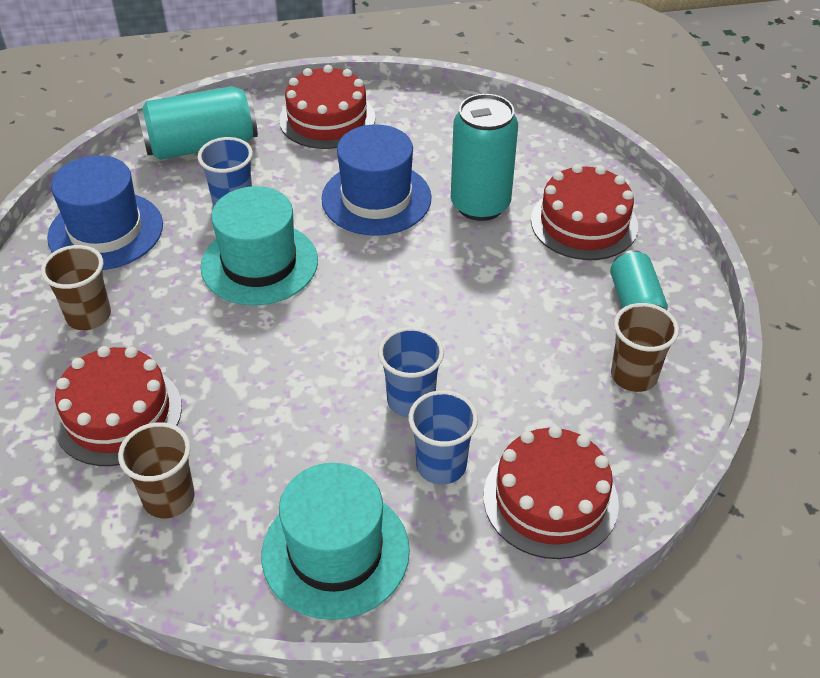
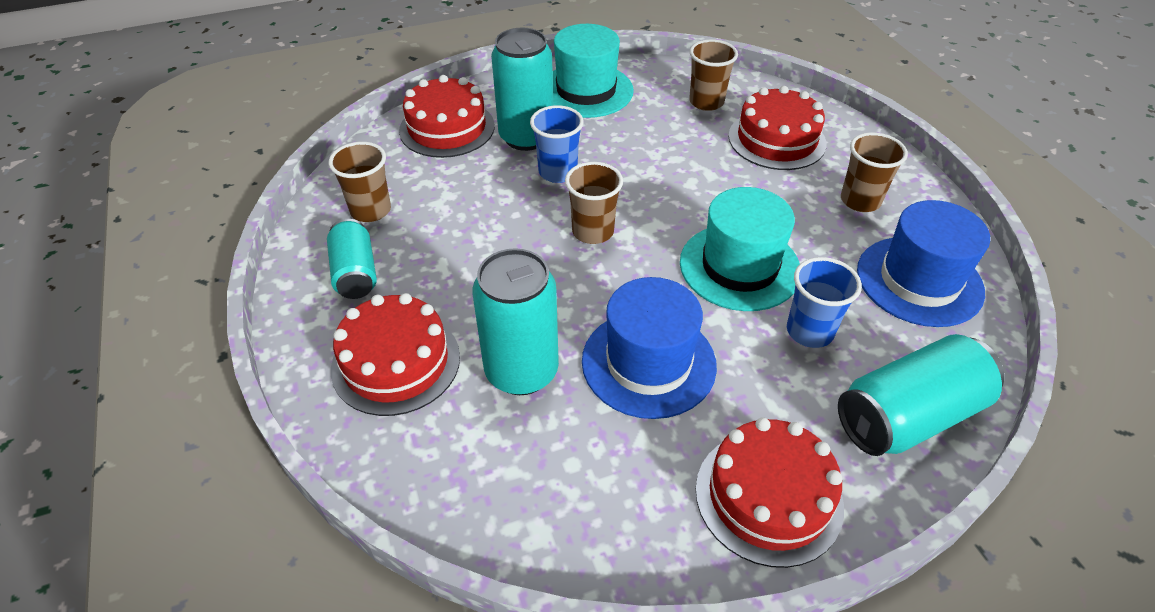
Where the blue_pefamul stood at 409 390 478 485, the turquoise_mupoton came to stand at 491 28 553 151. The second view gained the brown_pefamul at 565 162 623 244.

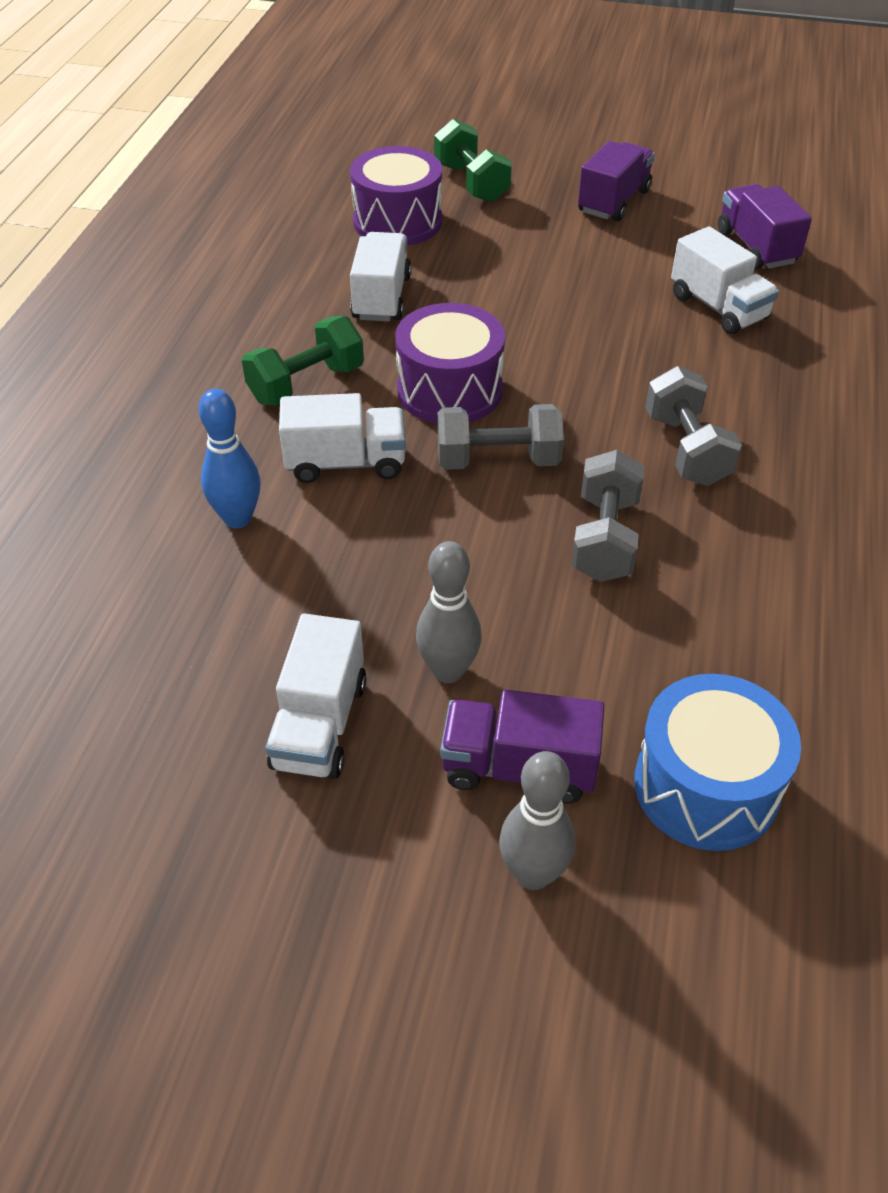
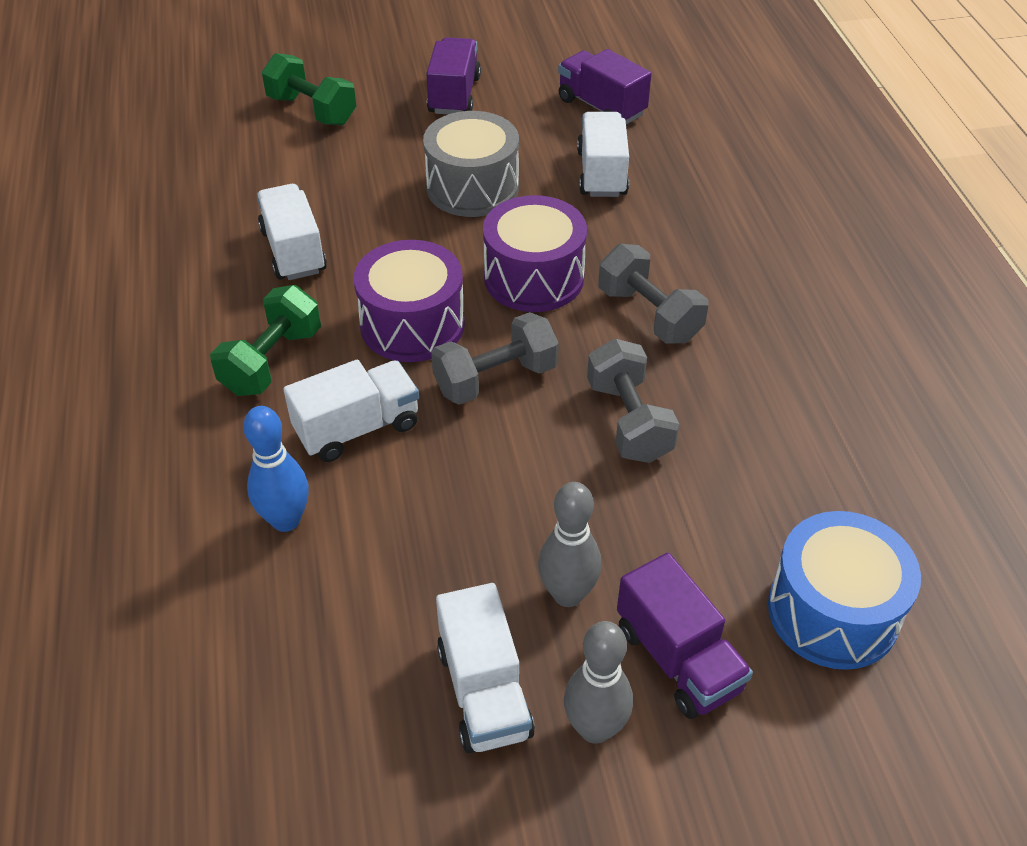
The second view gained the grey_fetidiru at 423 111 519 217. The purple_fetidiru ended up elsewhere, having gone from 350 146 442 246 to 483 195 587 312. The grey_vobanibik ended up elsewhere, having gone from 499 751 575 890 to 564 621 633 744. The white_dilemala at 671 226 779 334 ended up facing another way, 120 degrees counterclockwise from before. The purple_dilemala at 441 690 605 803 ended up facing another way, 105 degrees counterclockwise from before.

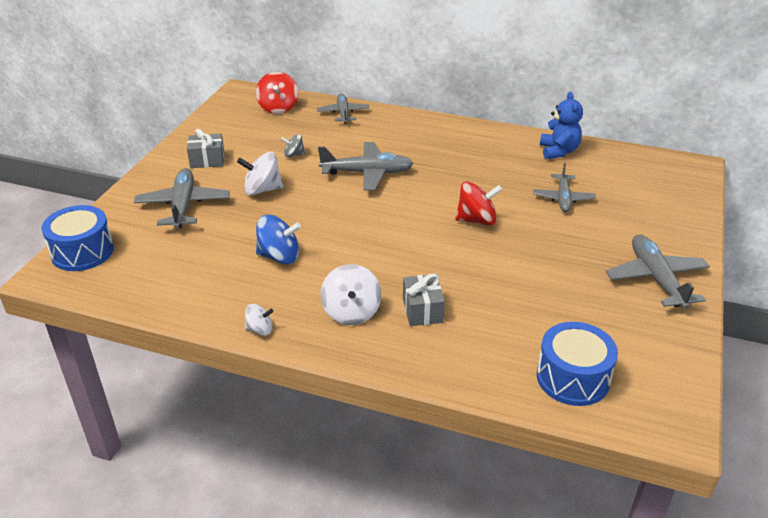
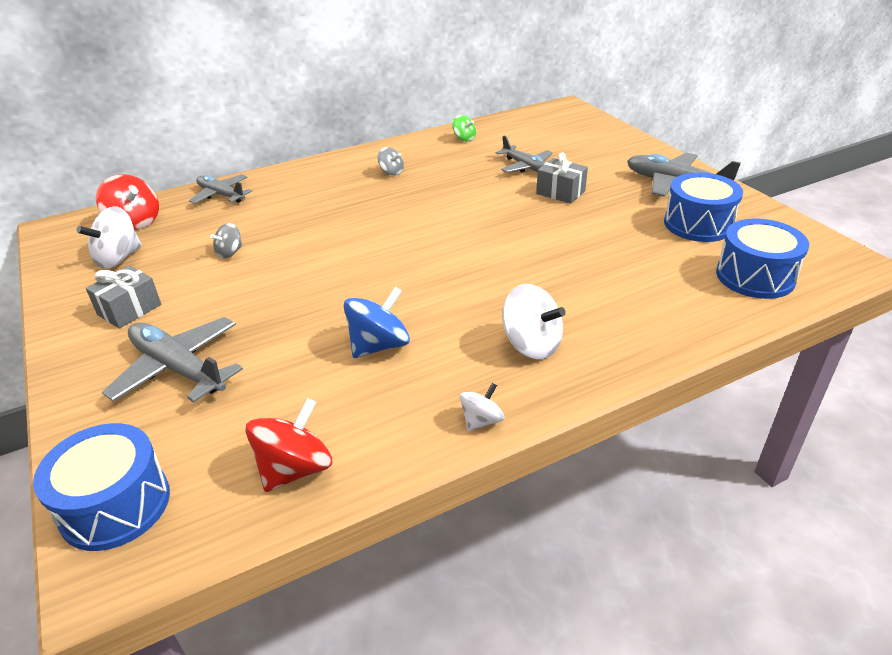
The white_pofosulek ended up elsewhere, having gone from 237 152 283 195 to 76 206 142 269. The red_pofosulek ended up elsewhere, having gone from 455 181 503 225 to 246 398 332 492. The second view gained the grey_pofosulek at 378 147 404 176. Where the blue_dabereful stood at 540 92 583 159, the green_pofosulek came to stand at 452 115 476 141. The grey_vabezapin ended up elsewhere, having gone from 403 274 445 326 to 536 152 588 204. The second view gained the blue_fetidiru at 664 173 743 242. The second view lost the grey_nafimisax at 318 142 414 190.

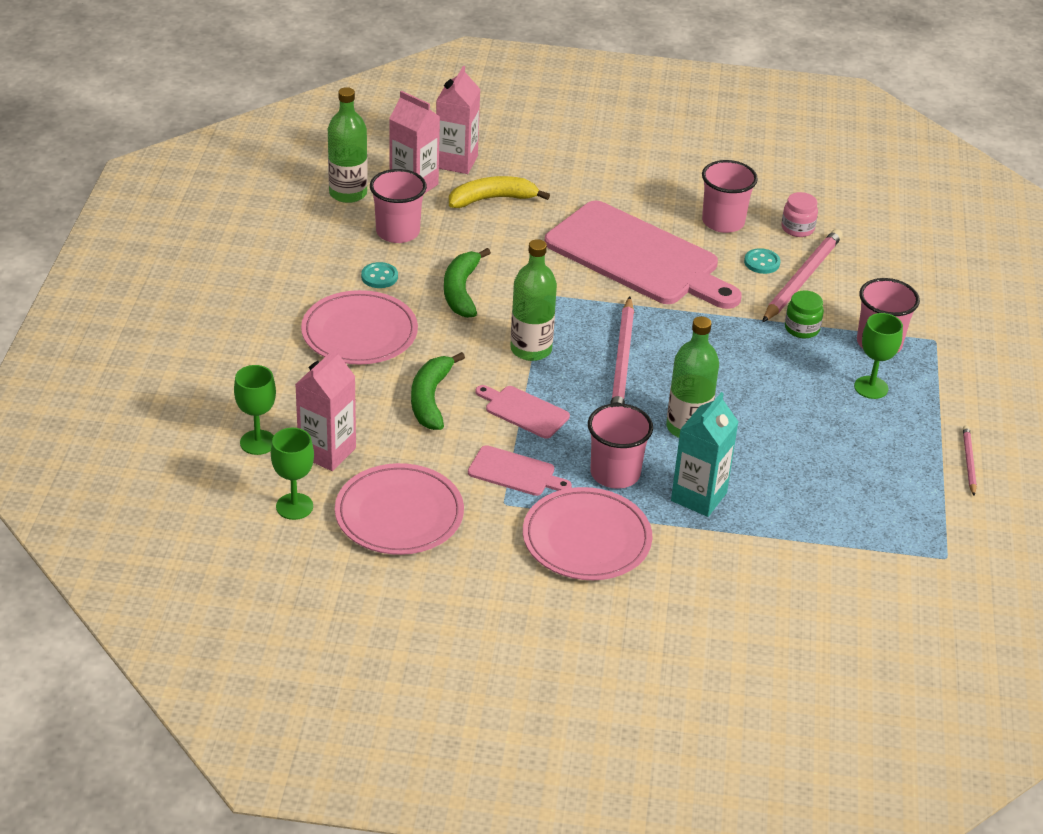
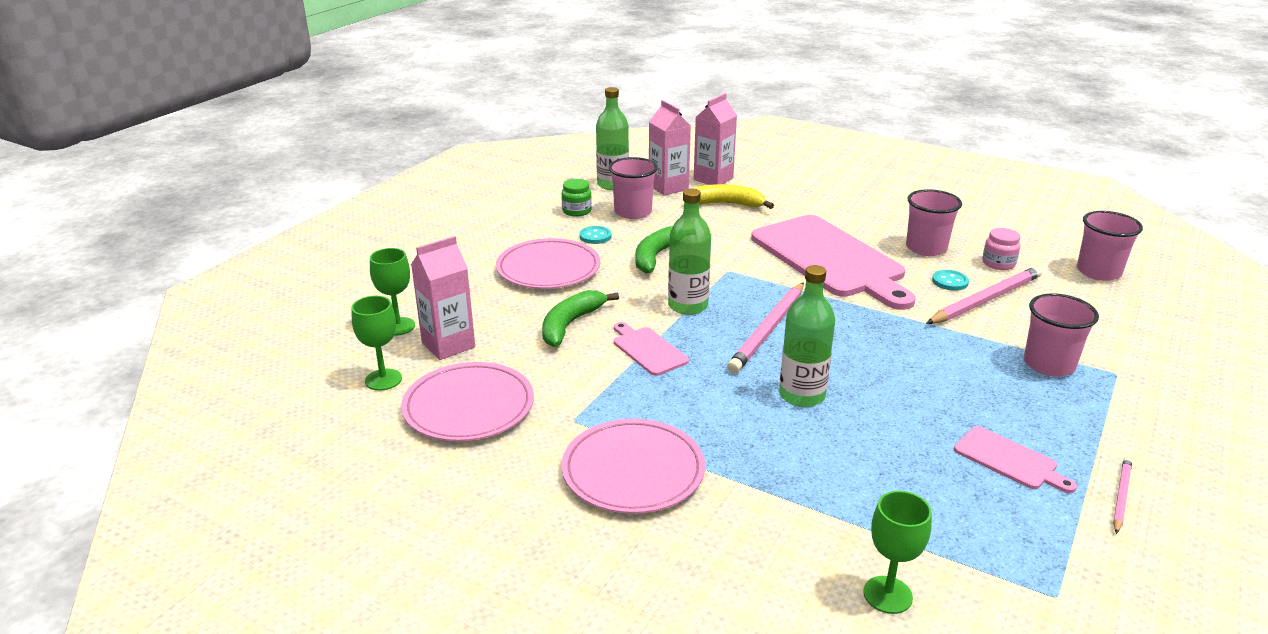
The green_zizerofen ended up elsewhere, having gone from 785 290 824 338 to 562 179 592 217. The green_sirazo ended up elsewhere, having gone from 854 313 903 399 to 863 491 932 614. The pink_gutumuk ended up elsewhere, having gone from 468 445 572 496 to 954 426 1077 493. The pink_pefamul ended up elsewhere, having gone from 588 403 653 489 to 1077 211 1143 281. The second view lost the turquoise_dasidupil at 671 392 738 517.

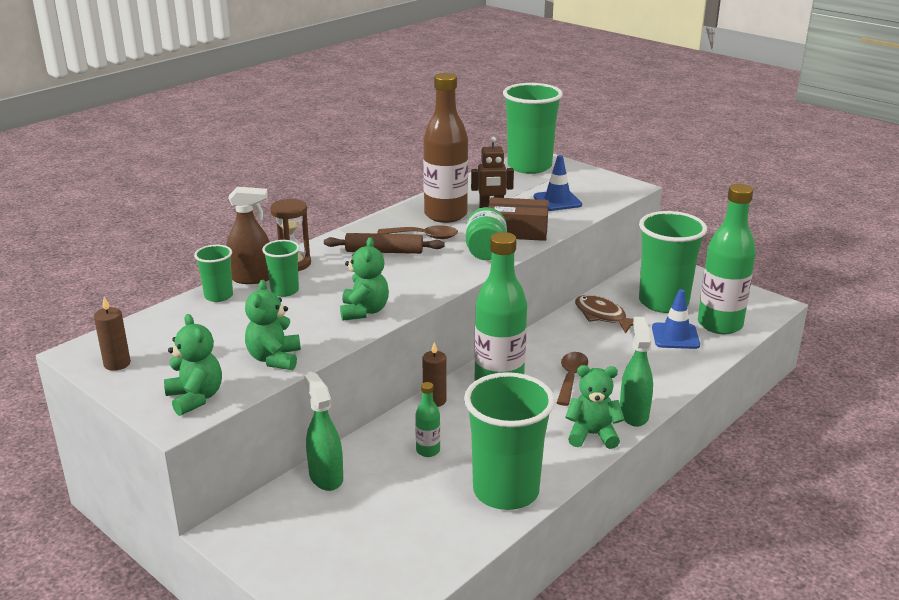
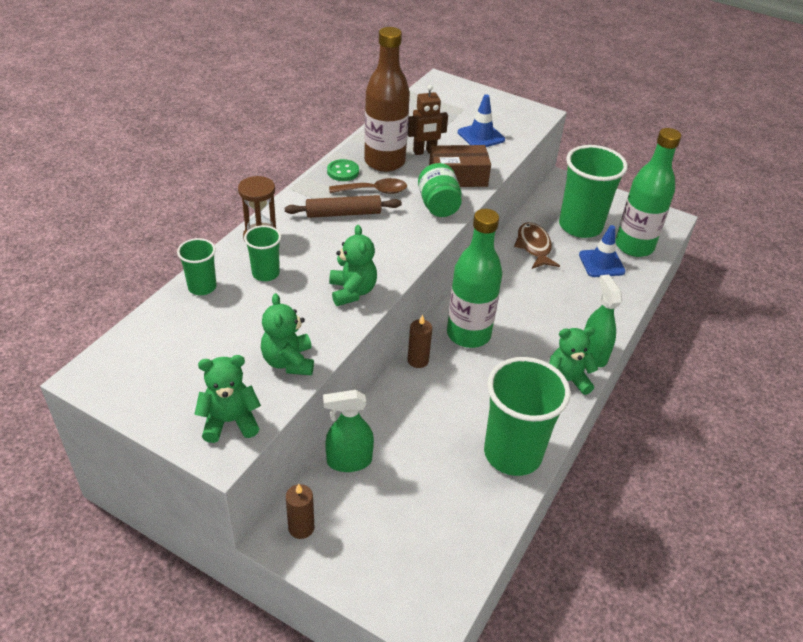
The green_dabereful at 164 314 222 416 ended up facing another way, 60 degrees counterclockwise from before. The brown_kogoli ended up elsewhere, having gone from 94 297 131 371 to 286 483 314 539. The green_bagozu at 304 372 343 491 ended up facing another way, 60 degrees counterclockwise from before. The second view gained the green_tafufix at 327 159 359 181. The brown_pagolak at 575 295 634 334 ended up facing another way, 45 degrees clockwise from before. The second view lost the brown_bagozu at 226 187 270 284. The second view lost the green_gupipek at 415 382 440 457. The second view lost the green_pefamul at 503 83 563 174. The second view lost the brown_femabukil at 557 352 588 406.

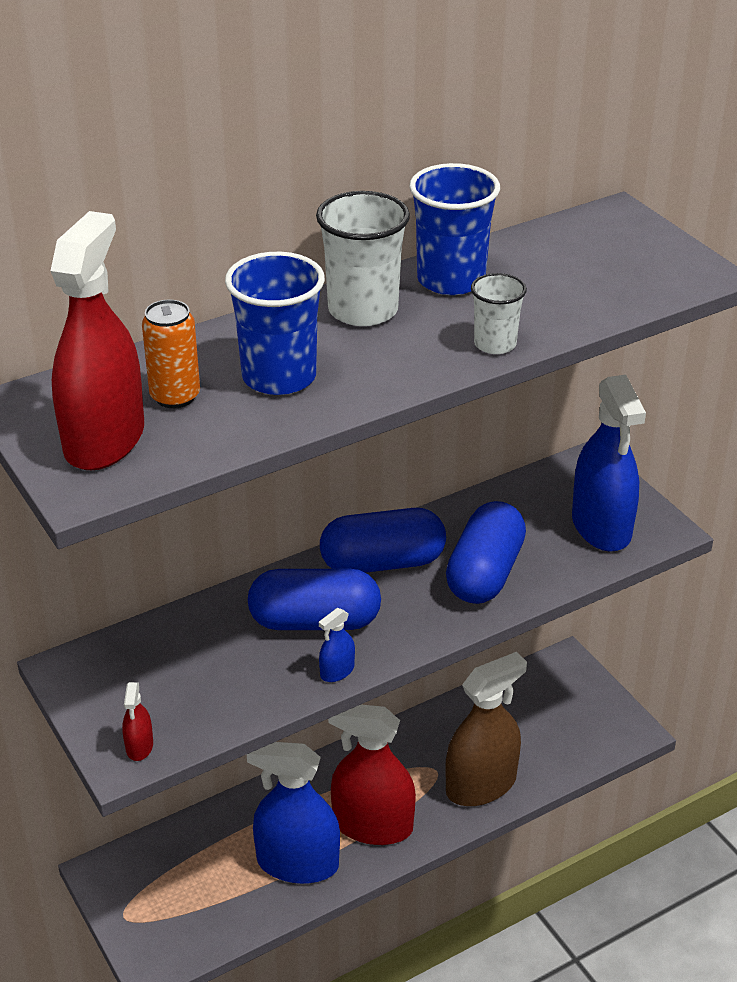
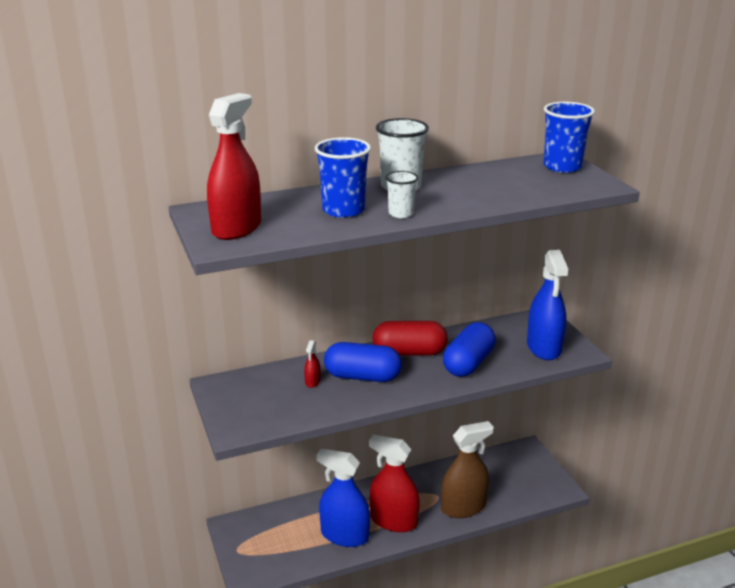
The red_bagozu ended up elsewhere, having gone from 122 682 153 761 to 304 340 321 388. What was the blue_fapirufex at 320 508 446 573 turned into the red_fapirufex at 372 321 448 356. The white_pefamul ended up elsewhere, having gone from 471 273 527 354 to 385 171 418 218. The blue_pefamul ended up elsewhere, having gone from 409 163 500 295 to 544 102 595 173. The second view lost the orange_mupoton at 142 300 200 408. The second view lost the blue_bagozu at 319 608 355 682.

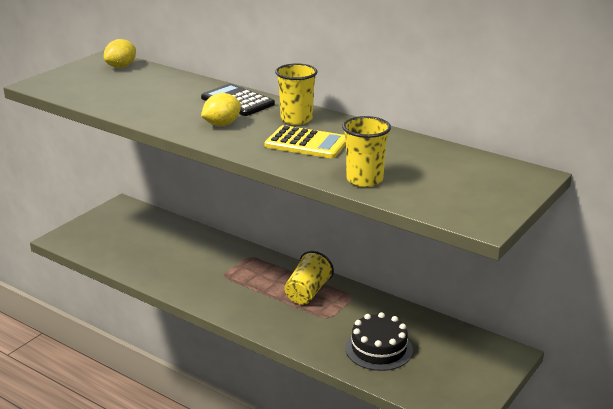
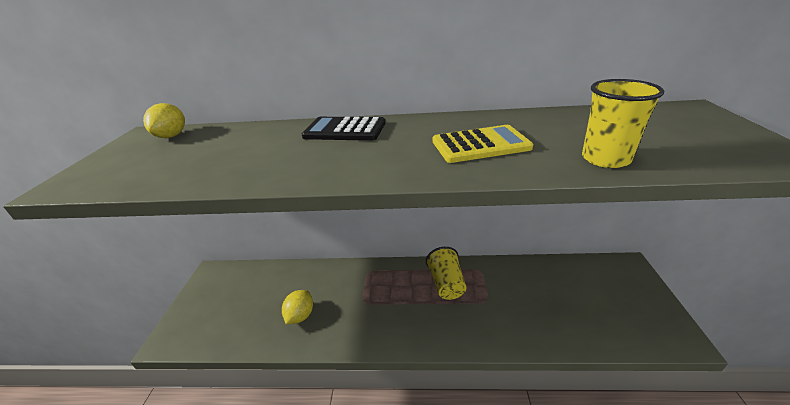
The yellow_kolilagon ended up elsewhere, having gone from 201 93 241 126 to 282 290 313 324. The second view lost the yellow_pefamul at 275 63 318 125. The second view lost the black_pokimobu at 345 312 413 371.

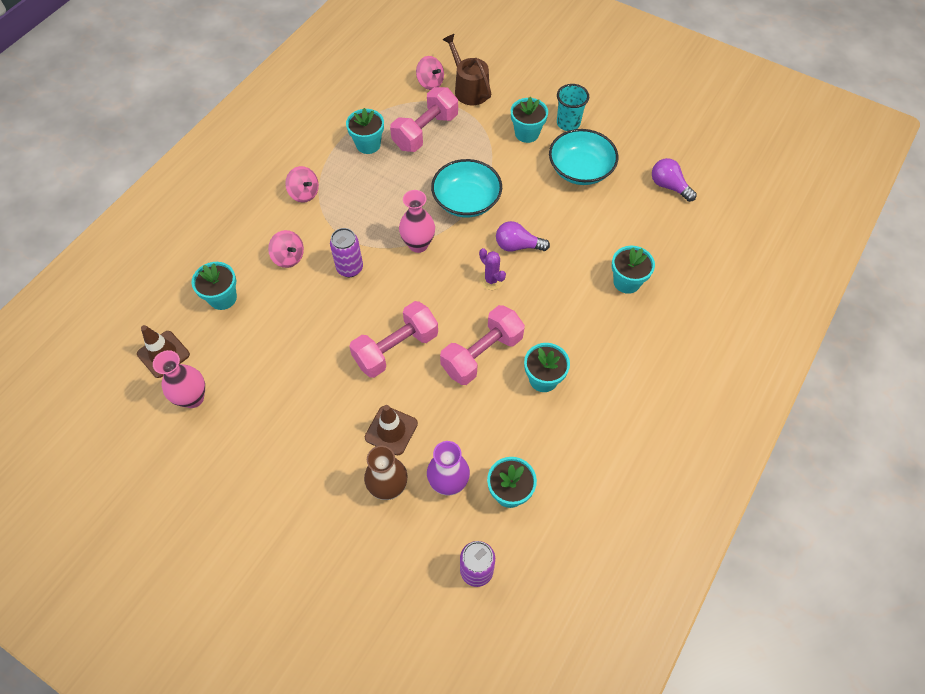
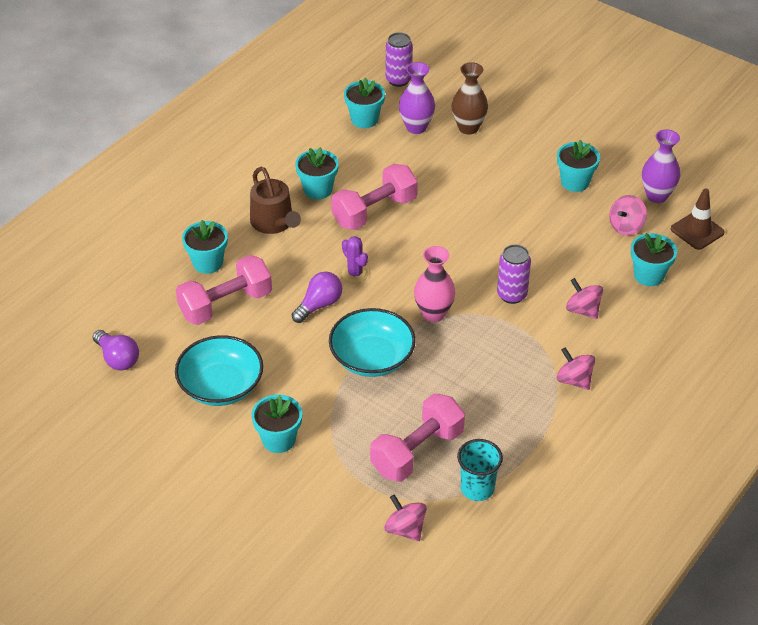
The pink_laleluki ended up elsewhere, having gone from 349 301 438 378 to 176 255 272 325. The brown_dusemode ended up elsewhere, having gone from 442 34 491 105 to 250 167 301 234. The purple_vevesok at 496 221 550 251 ended up facing another way, 60 degrees counterclockwise from before. The turquoise_pefamul ended up elsewhere, having gone from 557 84 589 131 to 457 439 503 501. The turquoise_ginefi ended up elsewhere, having gone from 346 108 384 154 to 557 140 600 192. The second view gained the pink_pofosulek at 609 195 647 235. What was the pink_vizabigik at 153 350 205 408 turned into the purple_vizabigik at 642 129 680 203. The second view lost the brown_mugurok at 365 405 418 455.

